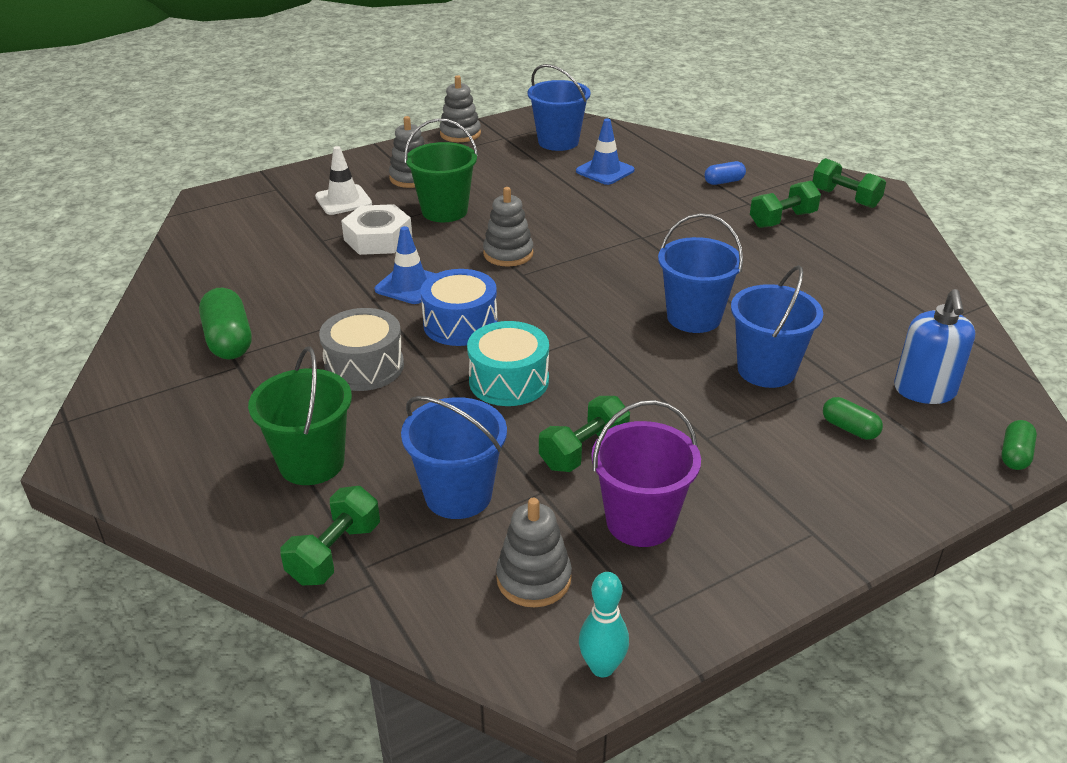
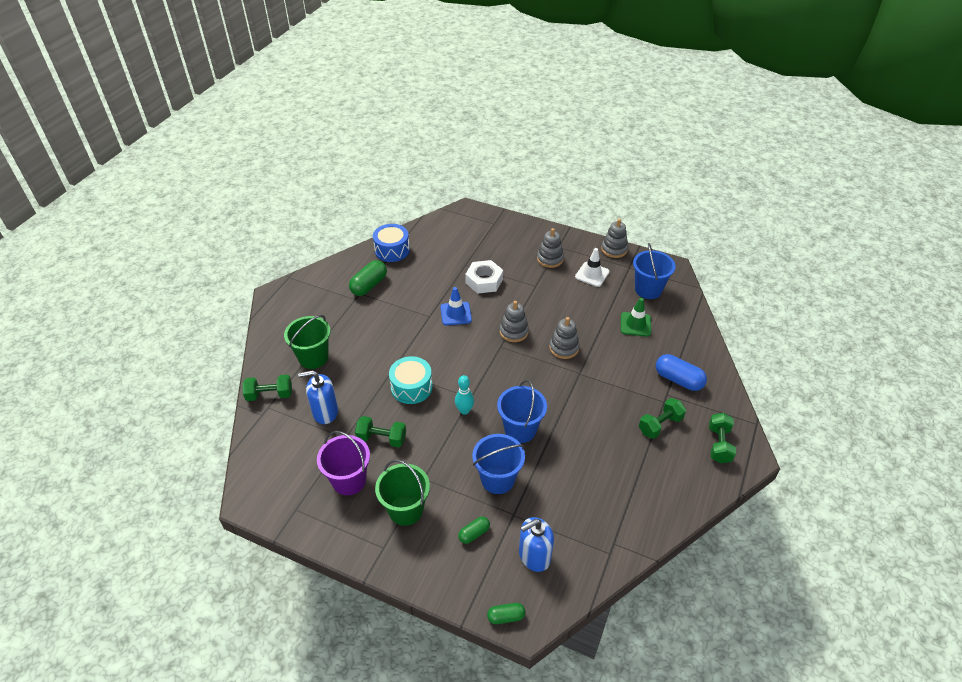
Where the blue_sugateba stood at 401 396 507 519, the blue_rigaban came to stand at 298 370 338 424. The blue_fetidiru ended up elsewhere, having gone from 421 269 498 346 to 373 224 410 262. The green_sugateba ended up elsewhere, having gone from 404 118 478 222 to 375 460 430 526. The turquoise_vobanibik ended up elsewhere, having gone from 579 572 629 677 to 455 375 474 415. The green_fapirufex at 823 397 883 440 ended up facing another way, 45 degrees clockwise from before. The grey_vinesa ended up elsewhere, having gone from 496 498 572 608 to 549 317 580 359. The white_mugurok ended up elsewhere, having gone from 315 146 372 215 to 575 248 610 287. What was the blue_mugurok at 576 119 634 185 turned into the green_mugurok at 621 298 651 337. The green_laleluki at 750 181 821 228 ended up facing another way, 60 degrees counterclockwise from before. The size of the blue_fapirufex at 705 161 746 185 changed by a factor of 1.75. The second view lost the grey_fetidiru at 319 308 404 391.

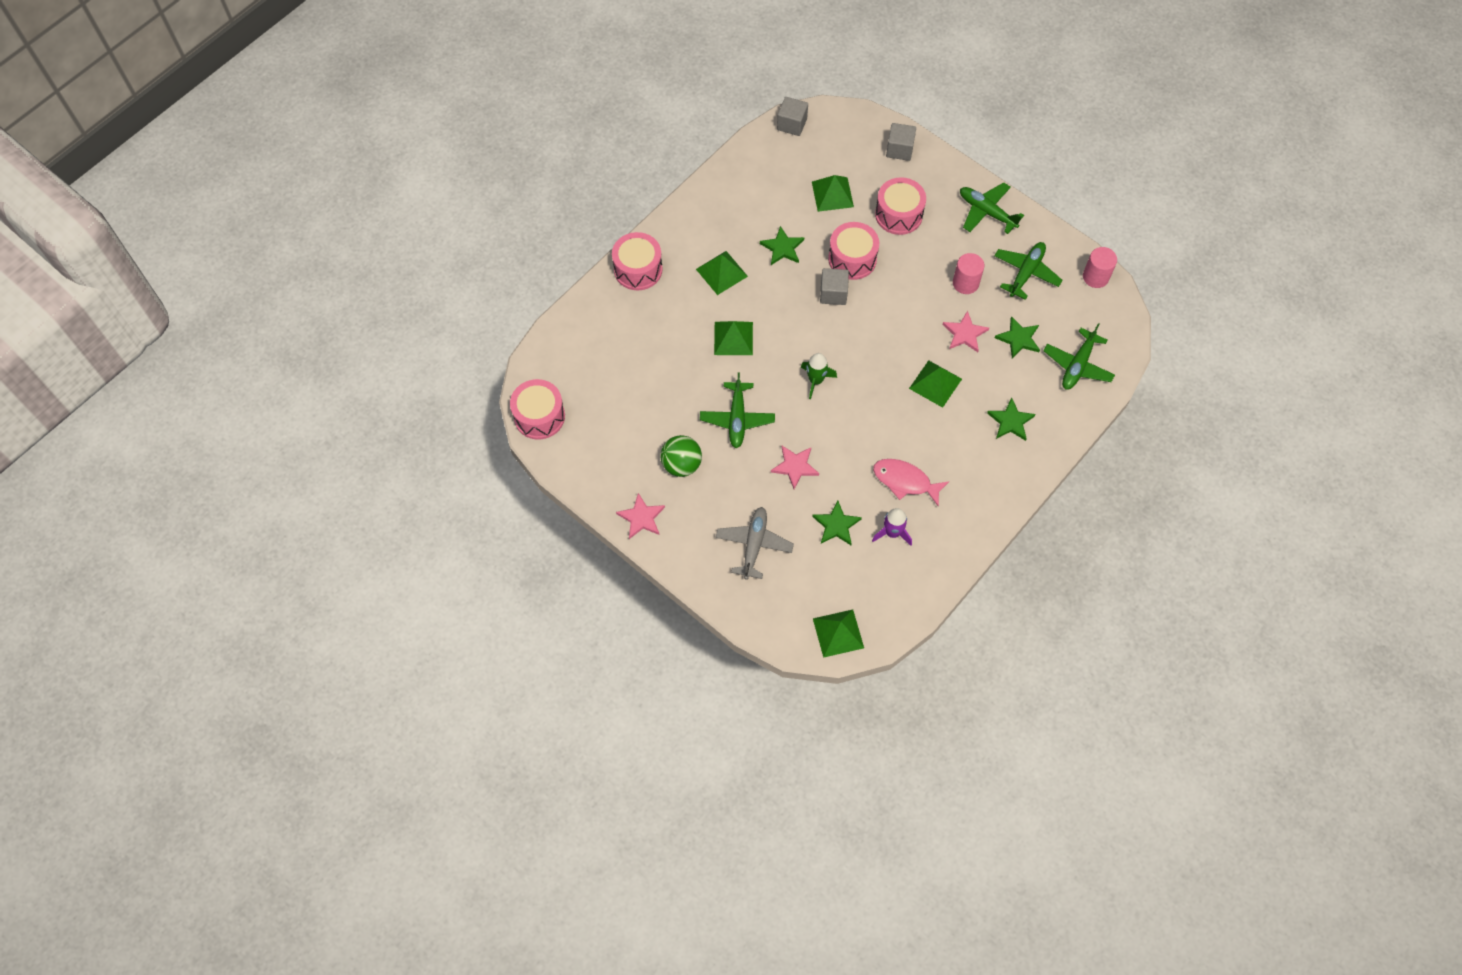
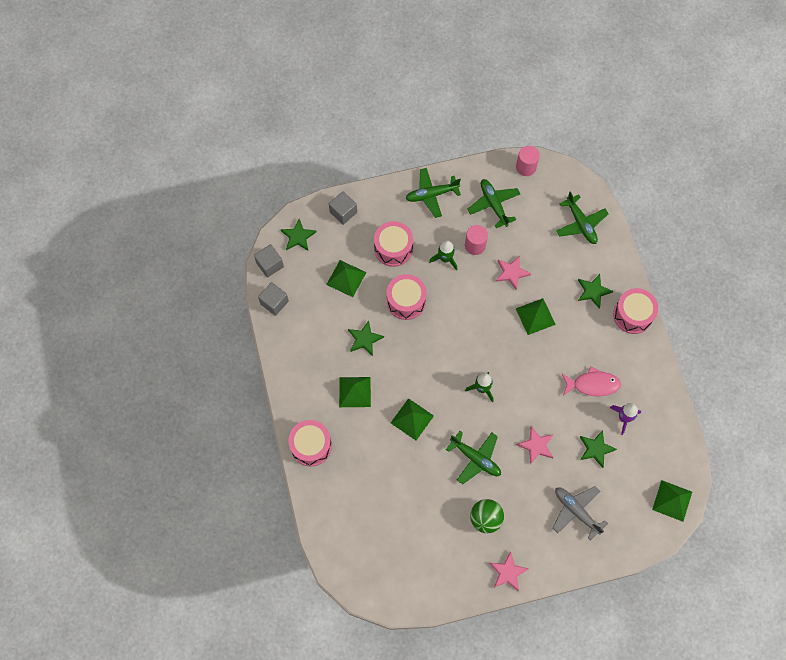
The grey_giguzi ended up elsewhere, having gone from 820 268 849 305 to 258 282 289 316. The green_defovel ended up elsewhere, having gone from 995 316 1040 358 to 281 219 317 251. The second view gained the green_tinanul at 429 240 457 271. The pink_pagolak at 873 459 949 507 ended up facing another way, 150 degrees counterclockwise from before. The pink_fetidiru ended up elsewhere, having gone from 510 379 565 440 to 613 288 658 334.

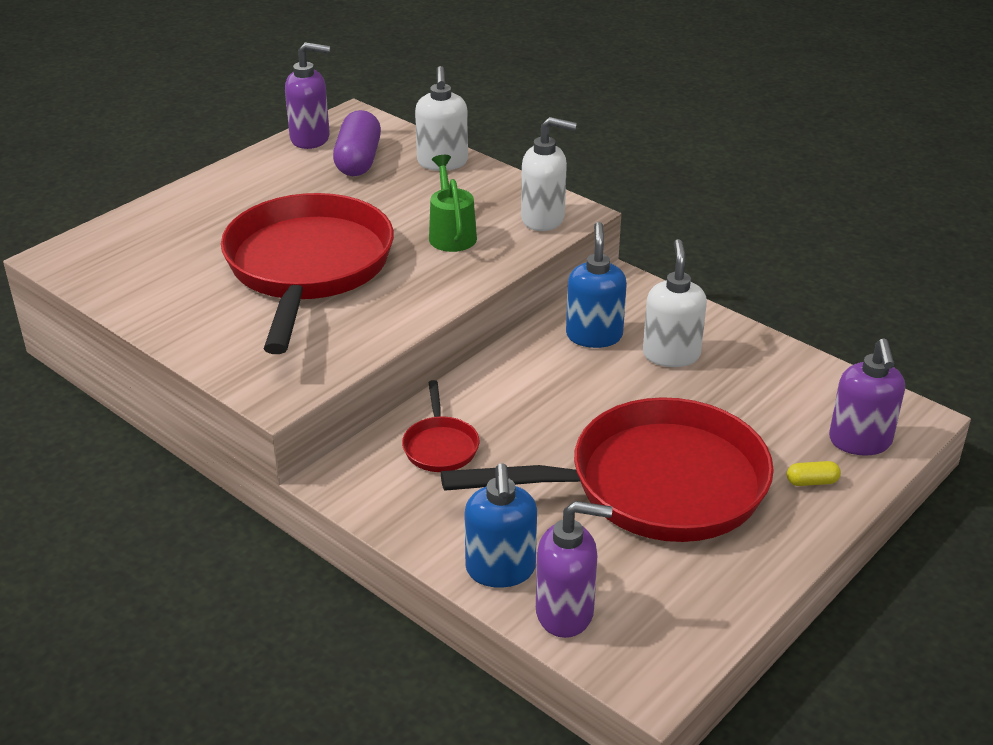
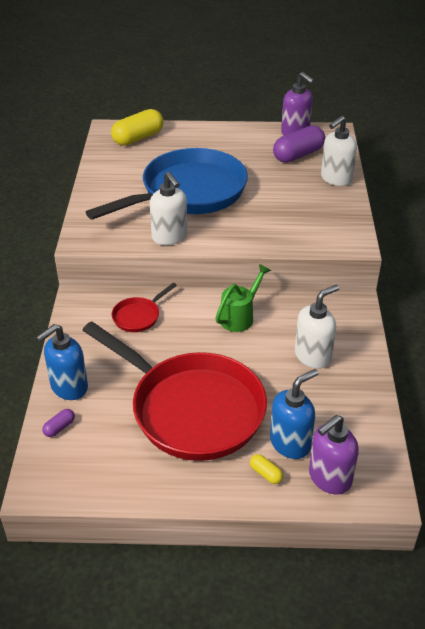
Where the purple_rigaban stood at 536 501 613 638, the purple_fapirufex came to stand at 42 409 75 437. What was the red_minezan at 221 193 394 354 turned into the blue_minezan at 86 148 248 220. The second view gained the yellow_fapirufex at 111 109 164 146. The white_rigaban ended up elsewhere, having gone from 521 117 577 231 to 150 172 188 245. The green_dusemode ended up elsewhere, having gone from 429 155 477 252 to 215 264 271 332. The blue_rigaban ended up elsewhere, having gone from 566 222 627 348 to 270 369 319 459.

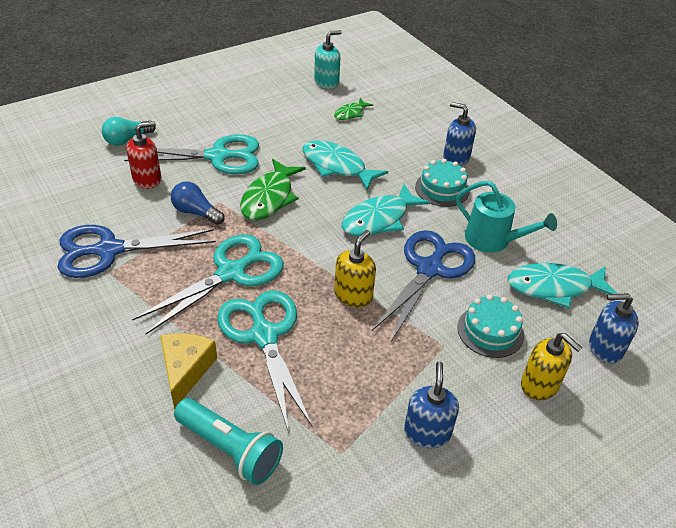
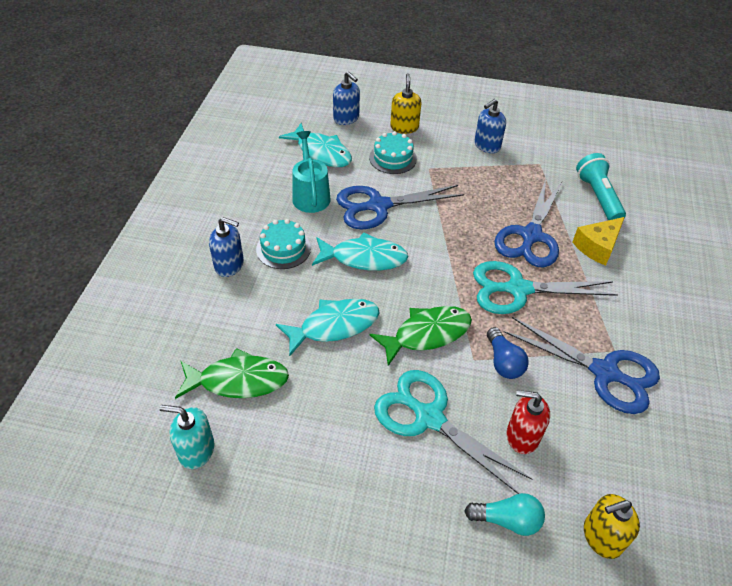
The size of the green_pagolak at 334 98 373 120 changed by a factor of 1.82. The blue_rigaban at 443 102 476 166 ended up facing another way, 60 degrees counterclockwise from before. The turquoise_pagolak at 302 140 388 190 ended up facing another way, 105 degrees counterclockwise from before. What was the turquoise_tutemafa at 217 290 313 433 turned into the blue_tutemafa at 494 179 562 267. The yellow_rigaban ended up elsewhere, having gone from 334 230 376 307 to 584 494 640 559.

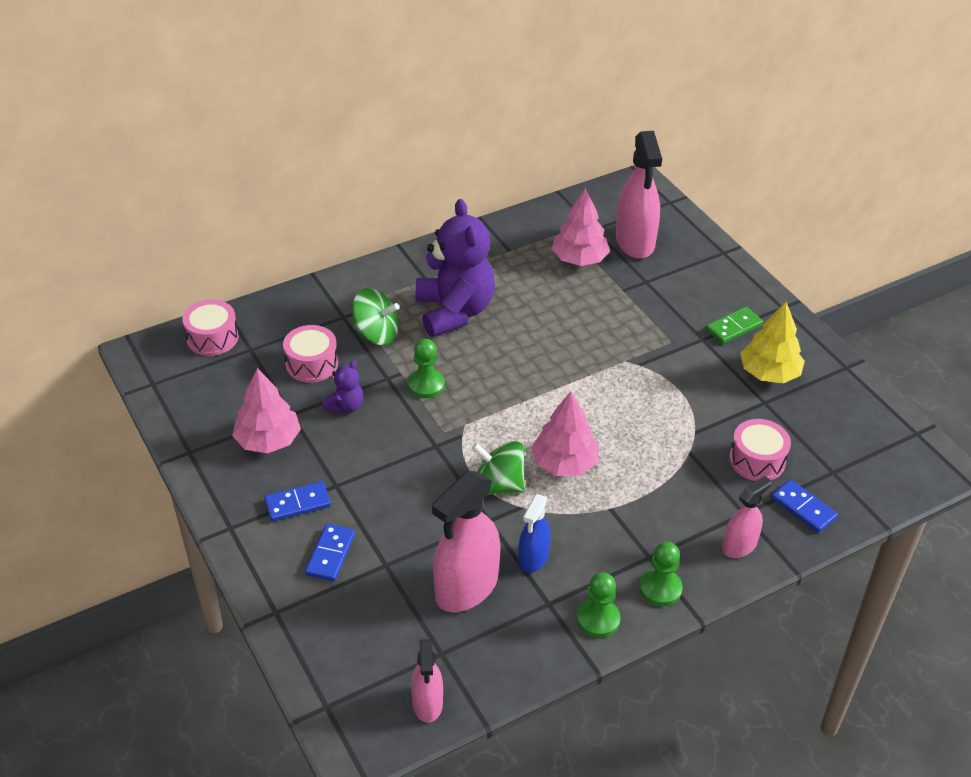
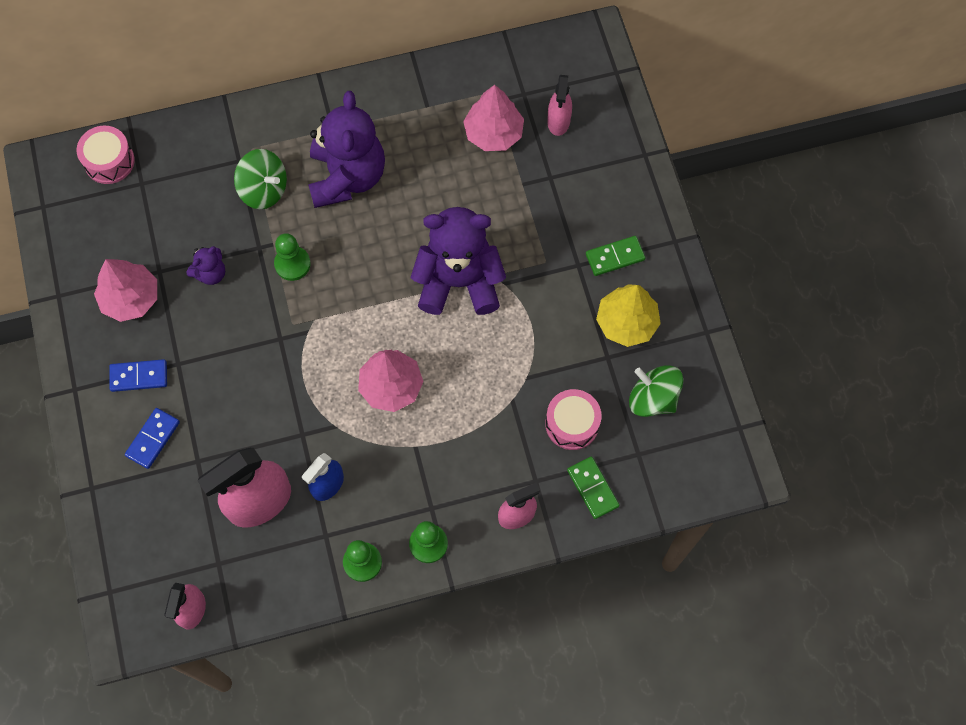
The second view gained the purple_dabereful at 411 207 506 315. The size of the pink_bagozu at 616 131 662 259 changed by a factor of 0.56. What was the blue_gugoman at 771 480 838 533 turned into the green_gugoman at 567 456 619 519. The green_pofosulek ended up elsewhere, having gone from 472 441 525 495 to 629 365 683 417. The second view lost the pink_fetidiru at 283 325 338 383.

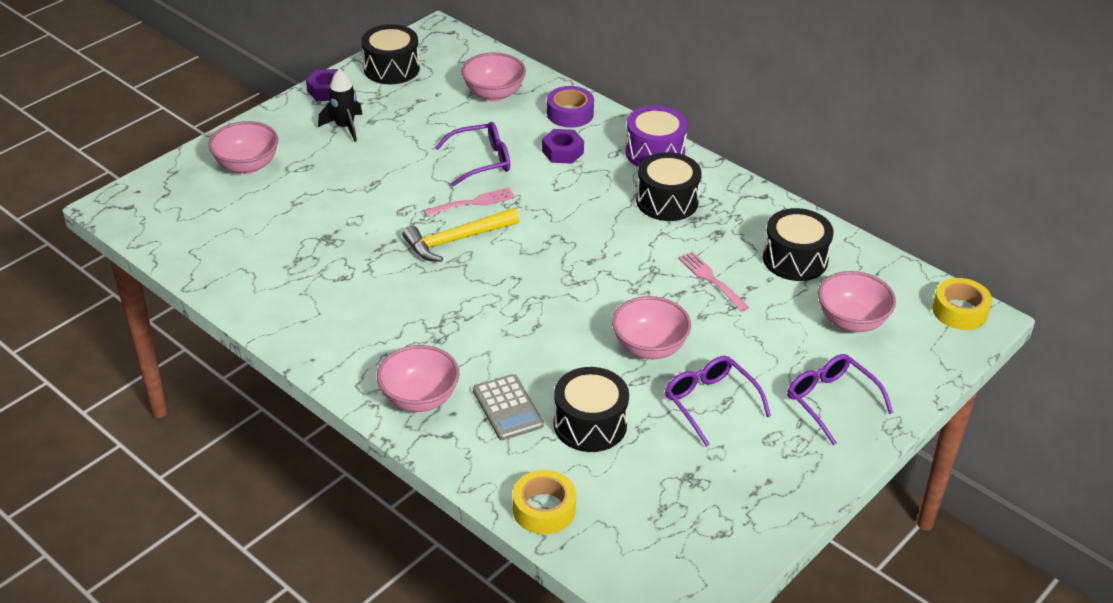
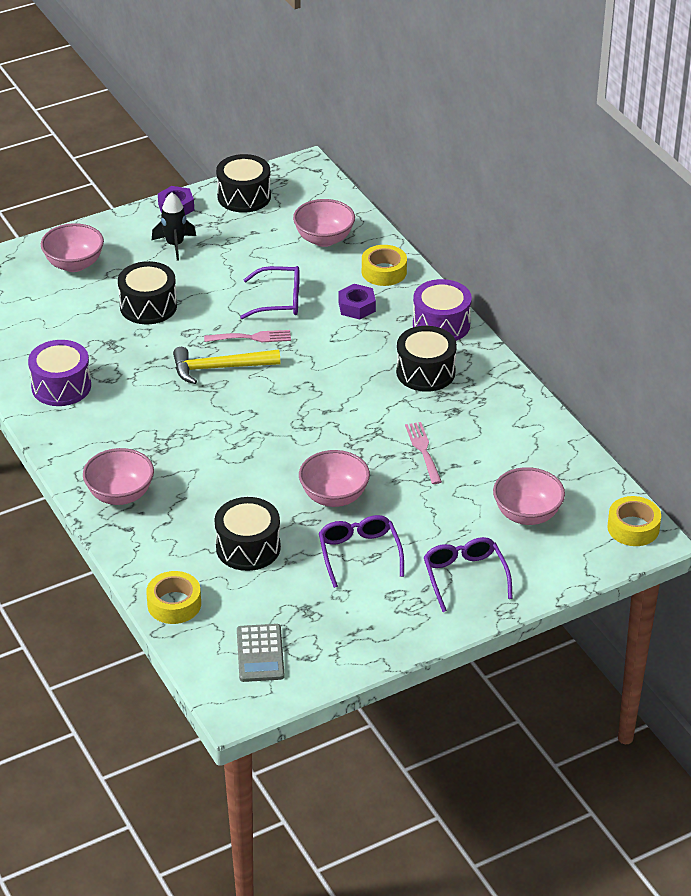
The second view gained the purple_fetidiru at 28 340 91 406. The black_fetidiru ended up elsewhere, having gone from 763 208 834 281 to 118 261 177 324. The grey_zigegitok ended up elsewhere, having gone from 473 374 544 440 to 237 624 285 682. What was the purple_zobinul at 547 86 594 128 turned into the yellow_zobinul at 362 245 407 286.

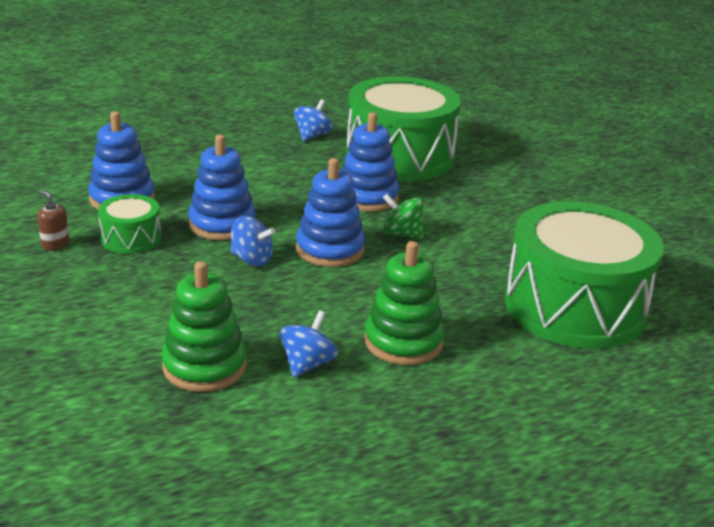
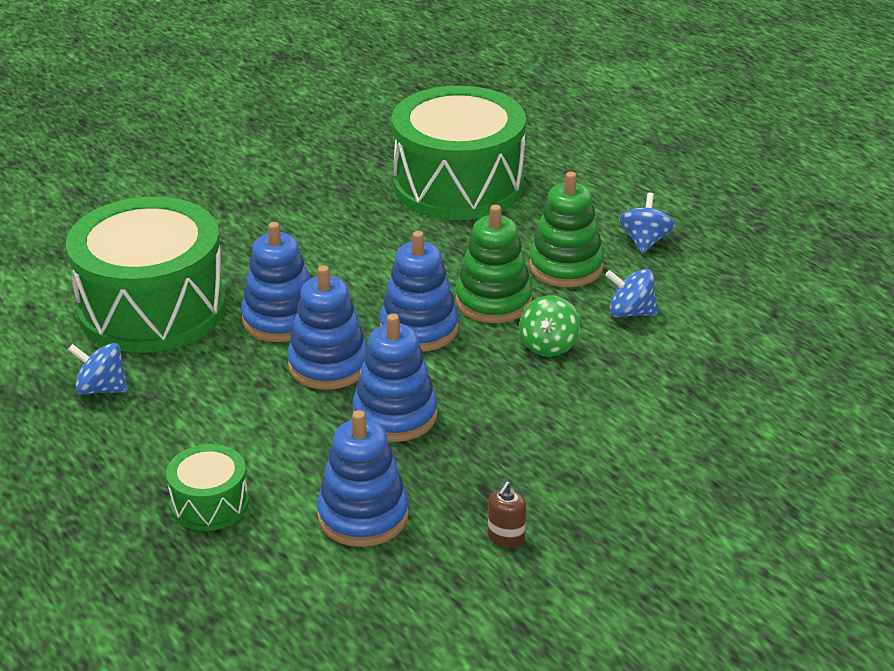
The green_fetidiru ended up elsewhere, having gone from 98 194 161 254 to 166 444 249 531. The second view gained the blue_vinesa at 287 265 368 390. The green_vinesa ended up elsewhere, having gone from 161 261 247 392 to 455 205 533 323. The green_pofosulek ended up elsewhere, having gone from 383 194 424 239 to 519 296 580 356. The blue_pofosulek ended up elsewhere, having gone from 230 216 275 266 to 619 193 675 253.

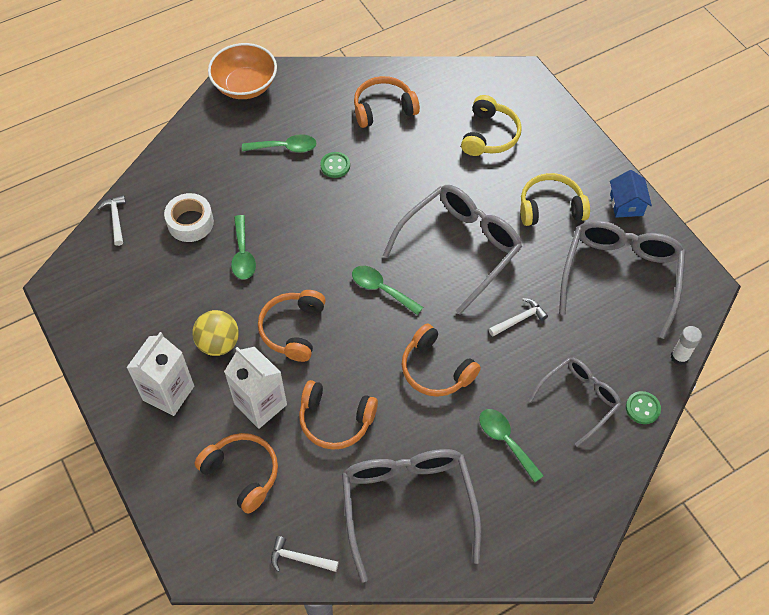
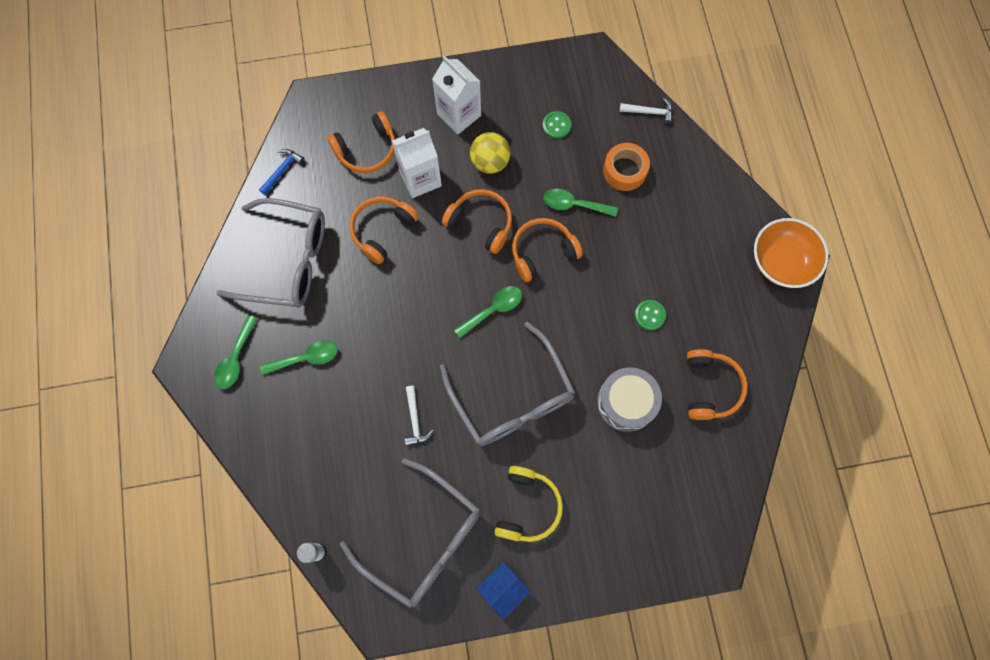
The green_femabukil ended up elsewhere, having gone from 242 134 316 153 to 214 315 257 389. What was the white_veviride at 271 536 339 572 turned into the blue_veviride at 259 149 305 195. The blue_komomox at 610 170 652 218 ended up facing another way, 60 degrees counterclockwise from before. The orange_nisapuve ended up elsewhere, having gone from 402 324 481 397 to 512 218 583 282. The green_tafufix ended up elsewhere, having gone from 626 391 661 424 to 543 111 571 139. The second view gained the grey_fetidiru at 597 367 662 432. What was the white_zobinul at 164 193 214 242 turned into the orange_zobinul at 603 143 650 191. The second view lost the yellow_nisapuve at 461 95 522 156. The second view lost the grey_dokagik at 528 358 621 447.

